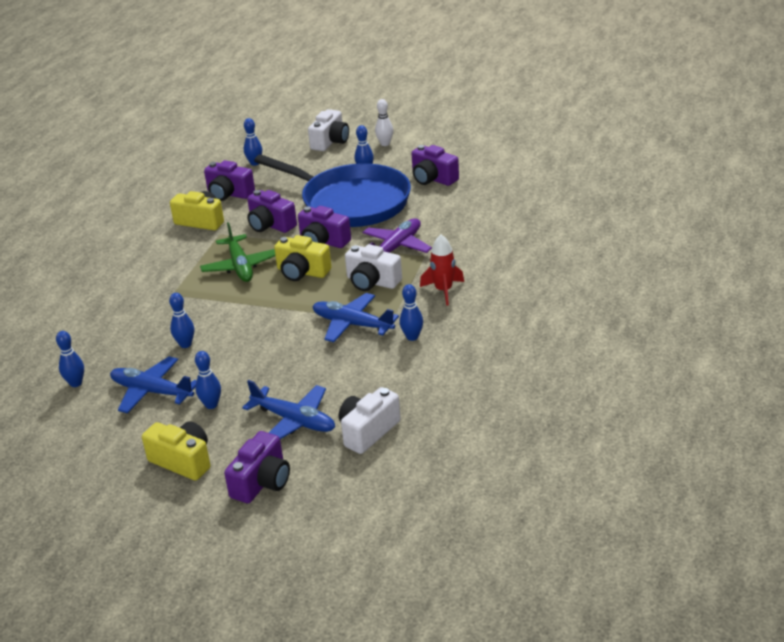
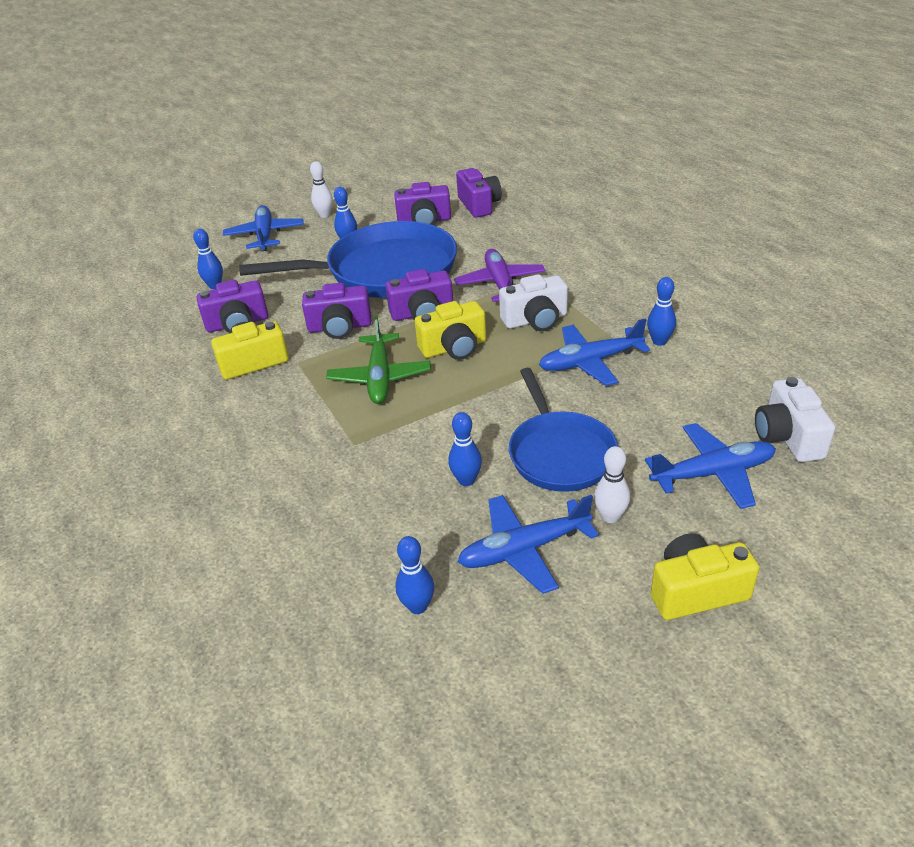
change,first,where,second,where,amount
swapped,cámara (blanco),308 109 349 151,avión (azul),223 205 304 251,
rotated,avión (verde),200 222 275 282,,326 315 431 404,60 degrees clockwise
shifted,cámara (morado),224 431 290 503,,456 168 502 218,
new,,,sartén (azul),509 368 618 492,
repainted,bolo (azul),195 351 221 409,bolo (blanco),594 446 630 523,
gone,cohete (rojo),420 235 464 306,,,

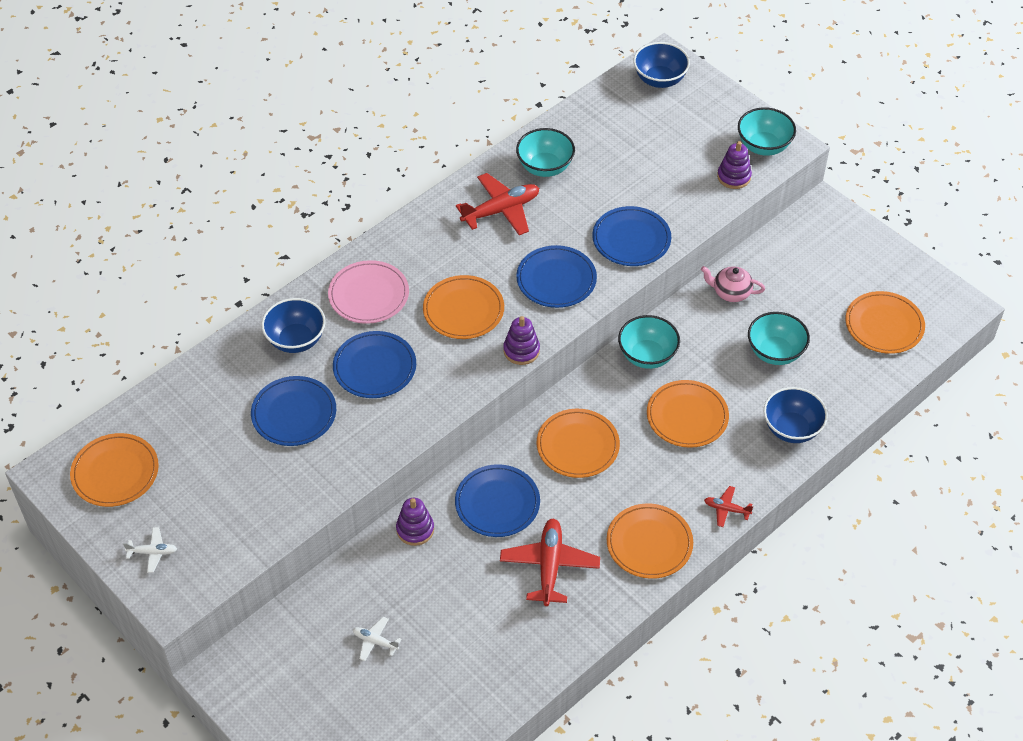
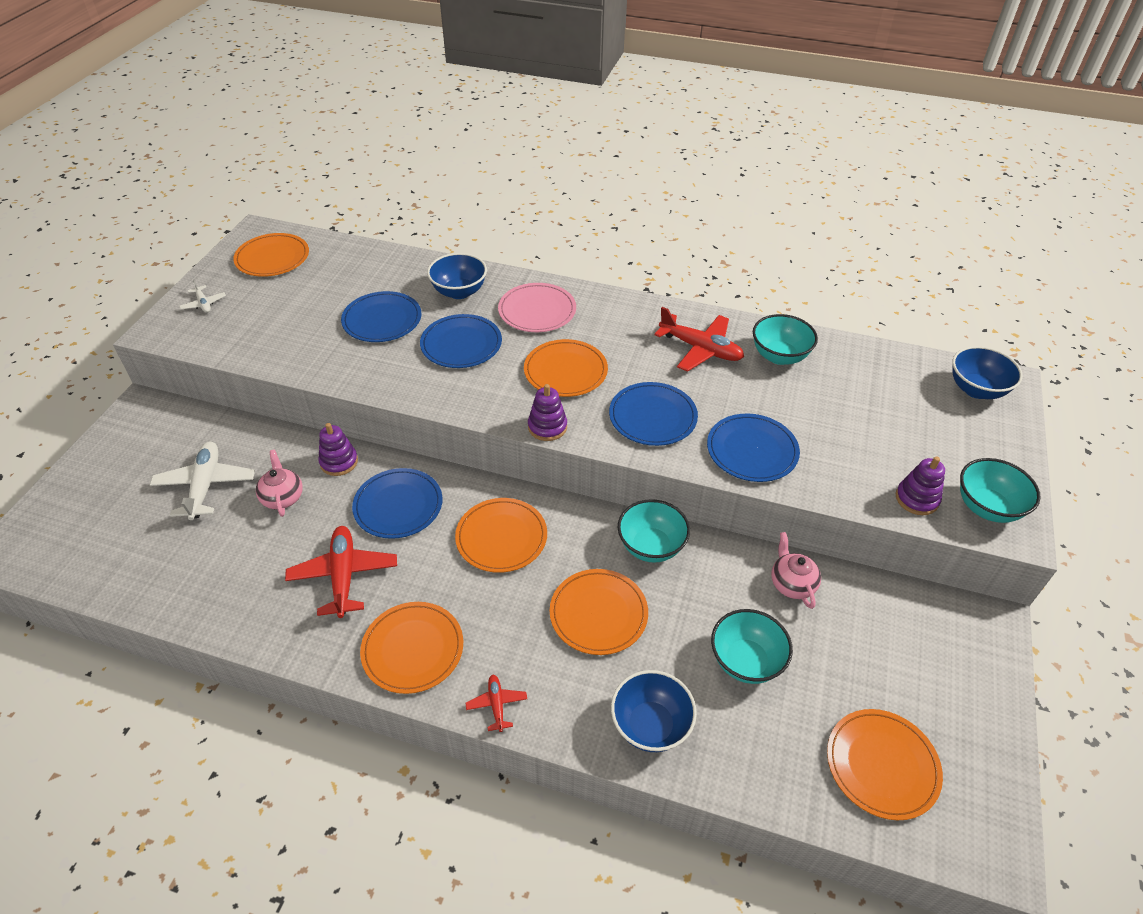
change,first,where,second,where,amount
scaled,avión (blanco),353 617 402 661,,150 442 255 520,x1.98
new,,,tetera (rosa),256 450 303 517,
rotated,avión (rojo),500 518 600 606,,285 526 397 618,75 degrees counterclockwise

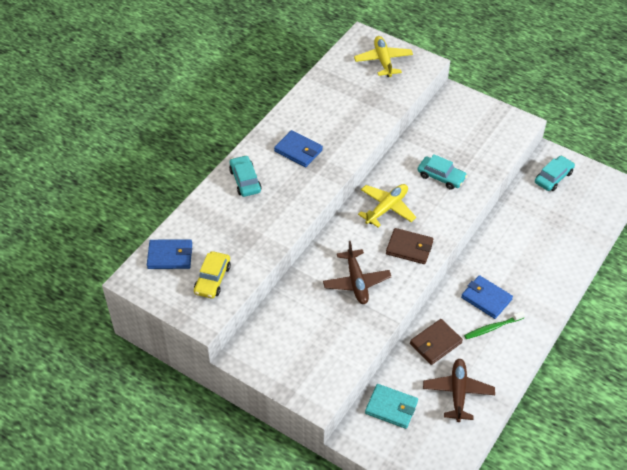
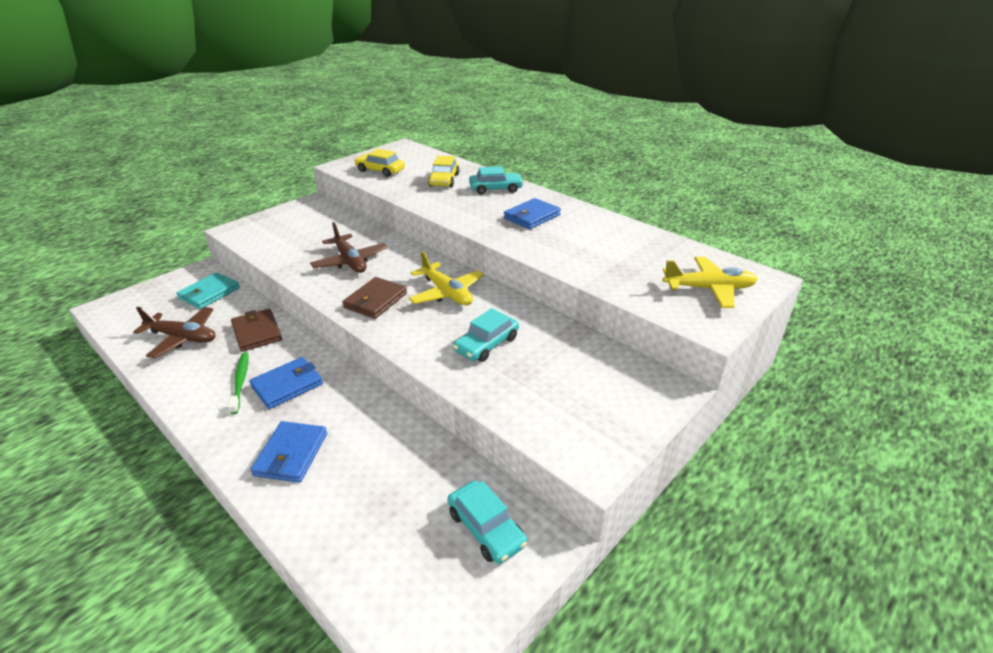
change,first,where,second,where,amount
shifted,cartera (azul),147 239 192 269,,250 421 327 483,
rotated,avión (marrón),323 241 391 304,,310 222 388 273,120 degrees counterclockwise
new,,,coche (amarillo),428 156 459 187,

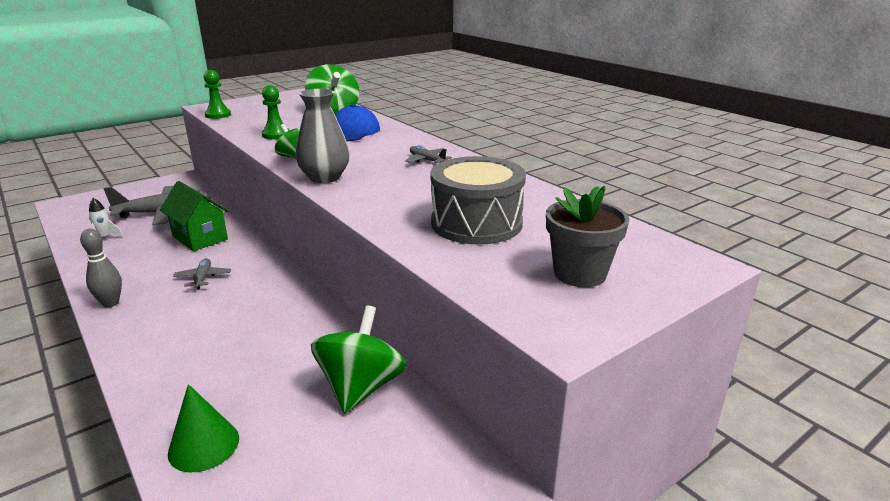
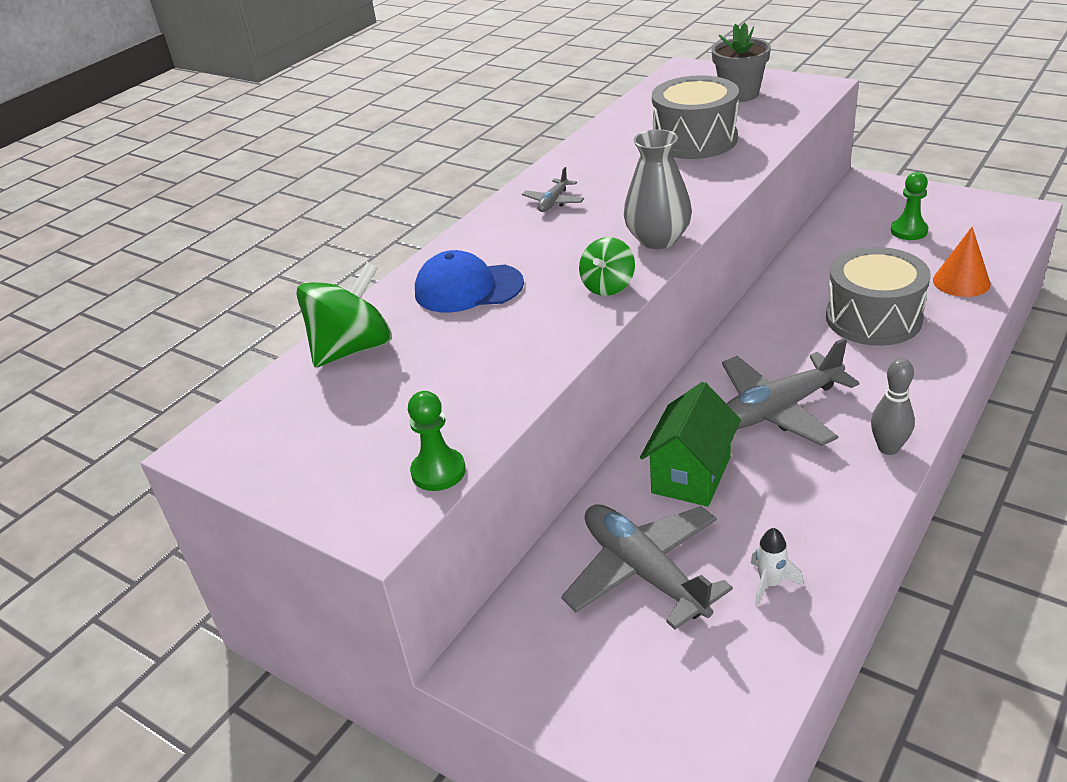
change,first,where,second,where,amount
scaled,avión (gris),173 258 231 290,,722 338 859 446,x2.13
new,,,tambor (gris),826 247 931 346,
shifted,peón (verde),262 85 289 139,,891 172 928 240,
repainted,cono (verde),168 384 239 472,cono (naranja),933 227 991 297,
gone,peonza (verde),311 305 406 413,,,

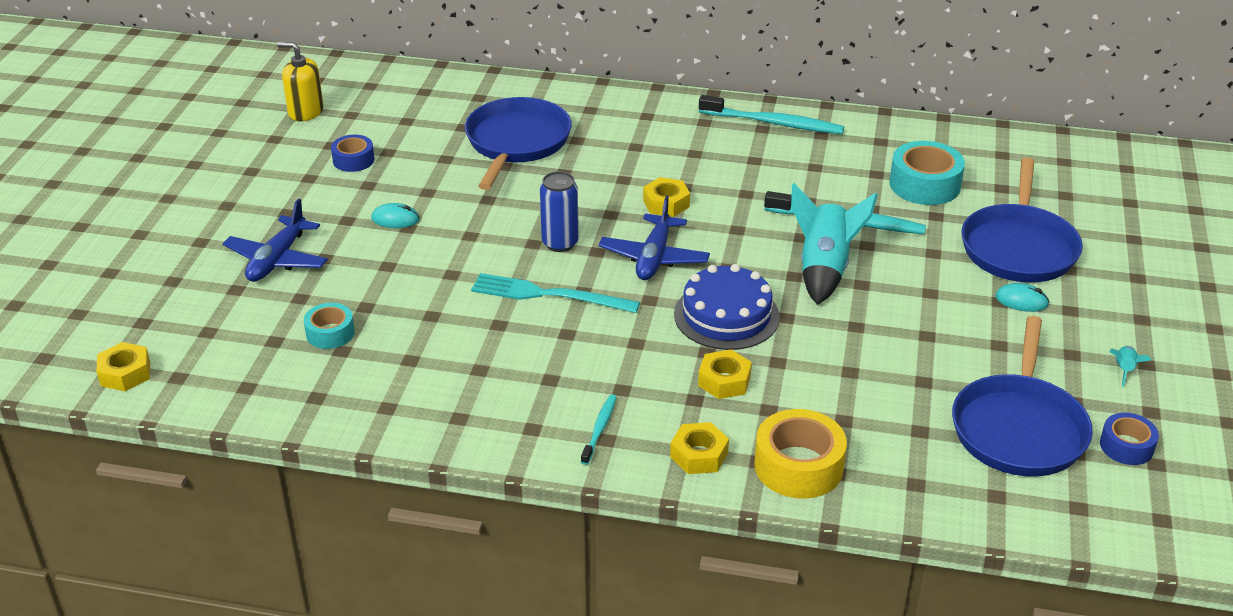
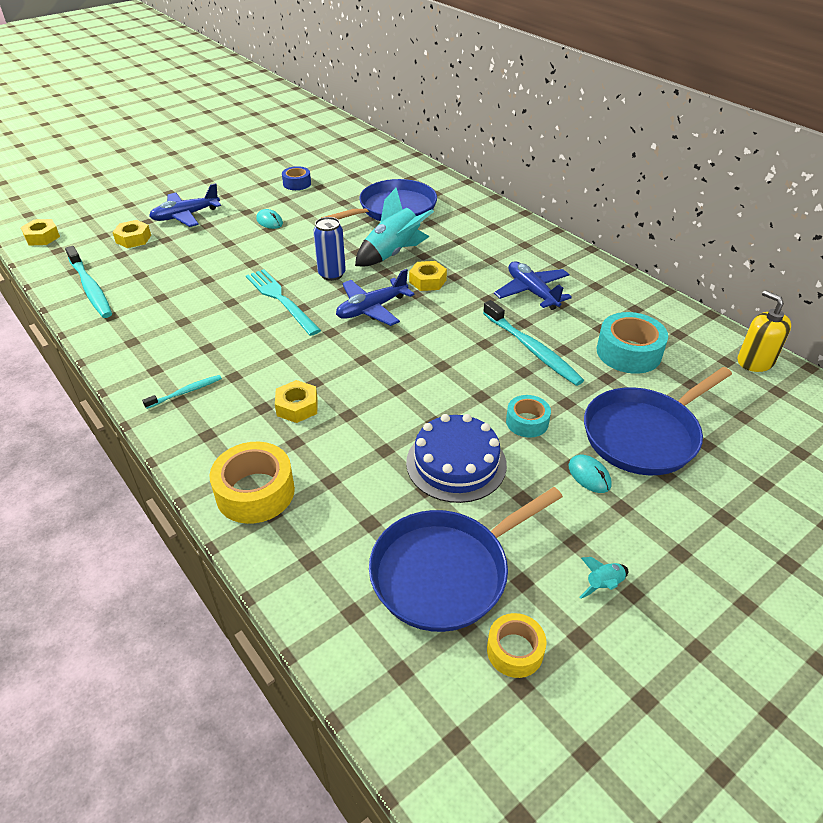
change,first,where,second,where,amount
shifted,cepillo de dientes (turquesa),699 95 844 134,,65 246 112 318,
shifted,tuerca (amarillo),670 422 729 474,,112 220 151 248,
shifted,cohete (turquesa),791 183 878 305,,355 188 434 266,
shifted,tarta (azul),674 264 780 350,,406 414 507 503,
repainted,cinta adhesiva (azul),1100 413 1159 465,cinta adhesiva (amarillo),487 613 547 678,
new,,,avión (azul),494 261 572 310,
shifted,cinta adhesiva (turquesa),304 303 355 349,,506 395 551 438,
shifted,dispensador de jabón (amarillo),277 42 323 121,,738 290 791 372,

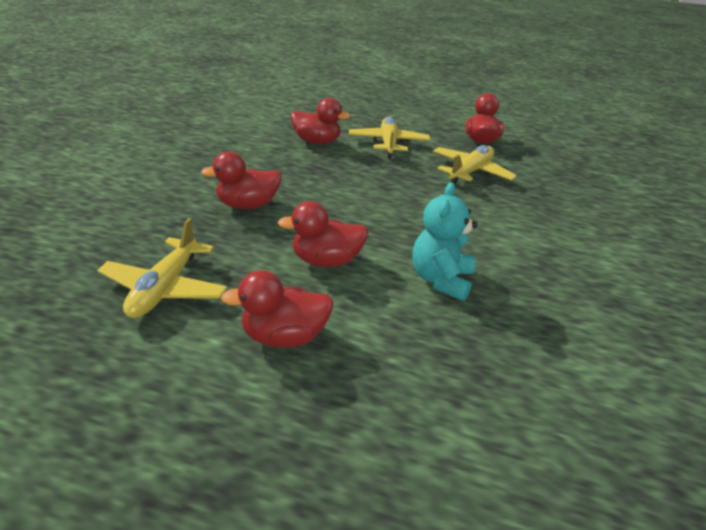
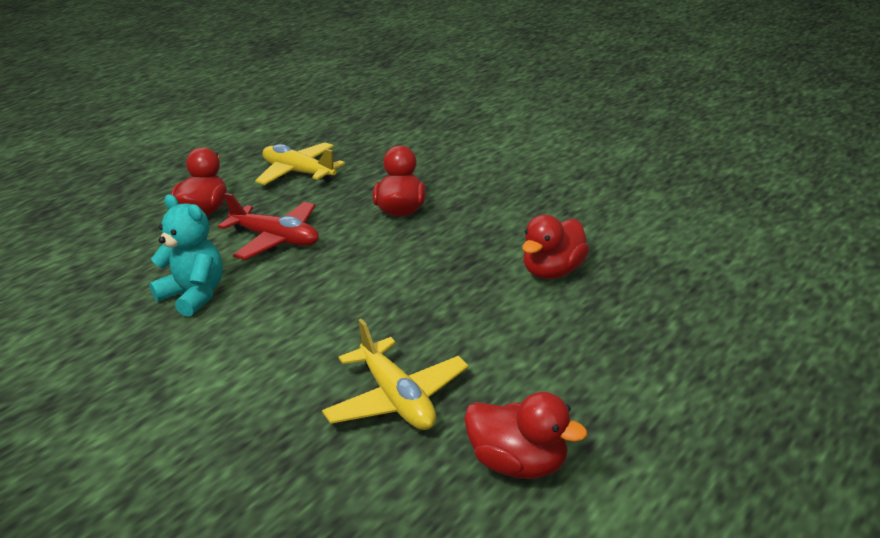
change,first,where,second,where,amount
swapped,pato (rojo),278 201 368 267,avión (rojo),218 193 319 260,
gone,avión (amarillo),349 117 430 158,,,

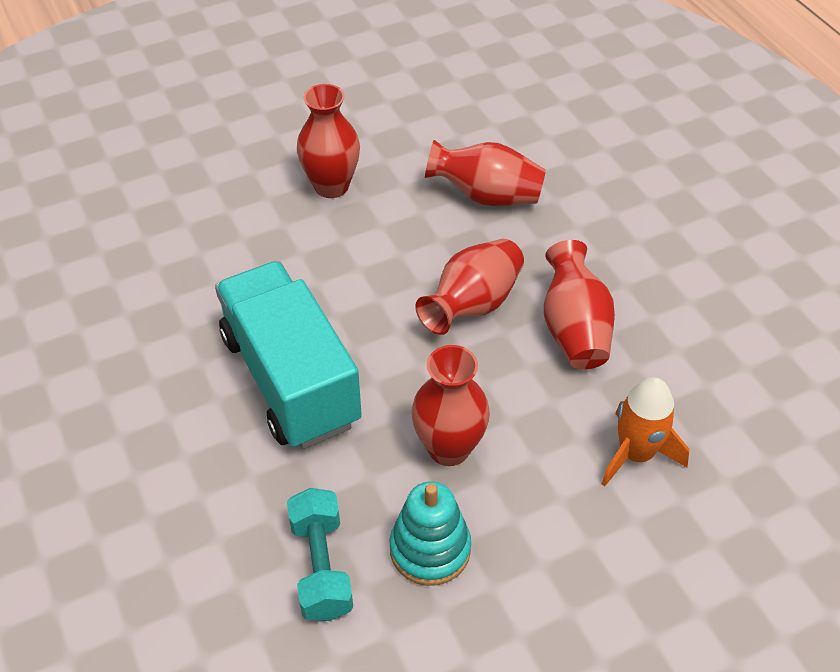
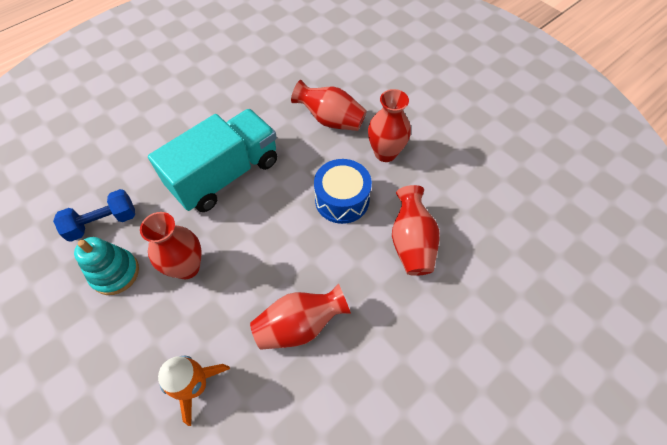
change,first,where,second,where,amount
repainted,mancuerna (turquesa),287 488 353 621,mancuerna (azul),53 189 135 242,
shifted,florero (rojo),415 239 524 335,,291 80 367 131,
new,,,tambor (azul),314 159 372 224,

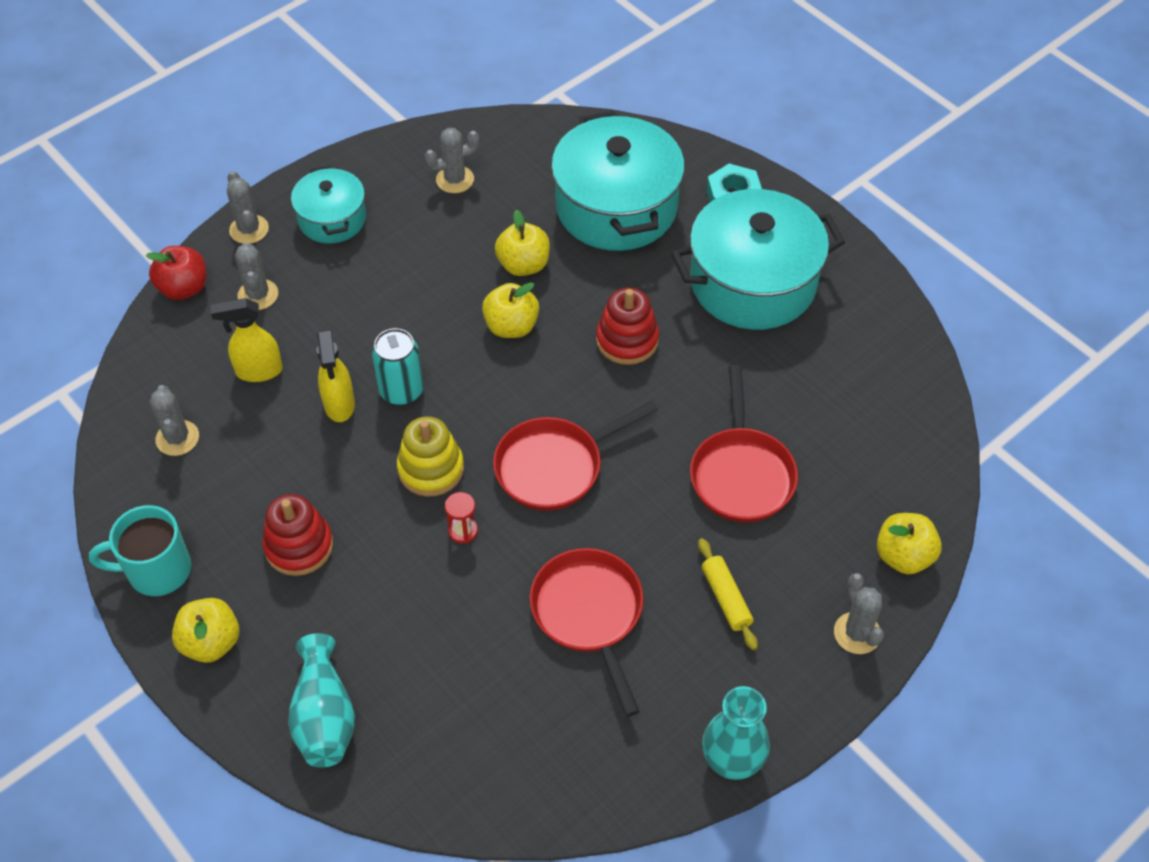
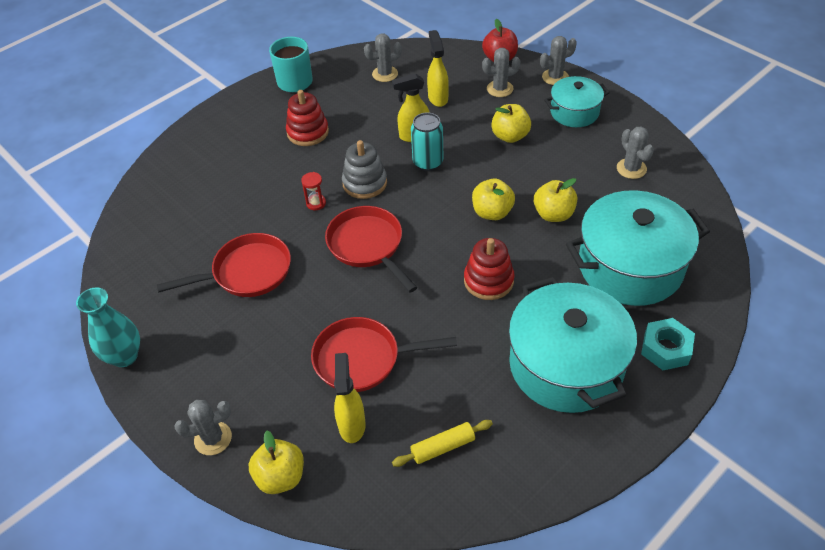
change,first,where,second,where,amount
new,,,pulverizador (amarillo),334 353 366 443,
repainted,juguete apilable (amarillo),397 416 464 497,juguete apilable (gris),342 140 387 199,
shifted,rodillo (amarillo),698 538 758 650,,392 420 493 467,
shifted,manzana (amarillo),172 598 239 663,,491 104 531 143,
gone,florero (turquesa),288 633 355 768,,,

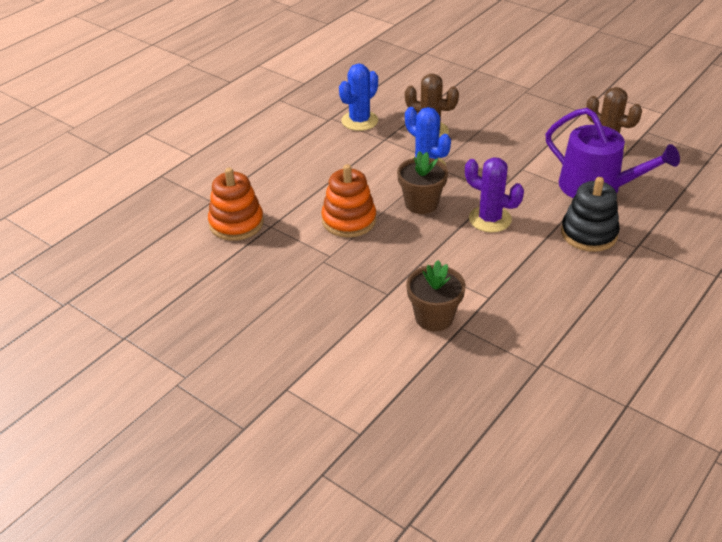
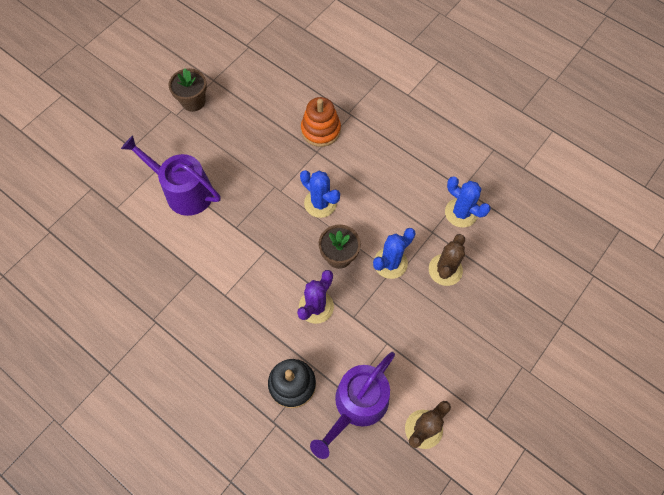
change,first,where,second,where,amount
new,,,regadera (morado),121 135 220 216,
shifted,maceta (marrón),406 260 466 332,,169 68 207 112,
swapped,juguete apilable (naranja),321 164 376 237,cactus (azul),300 170 340 218,

